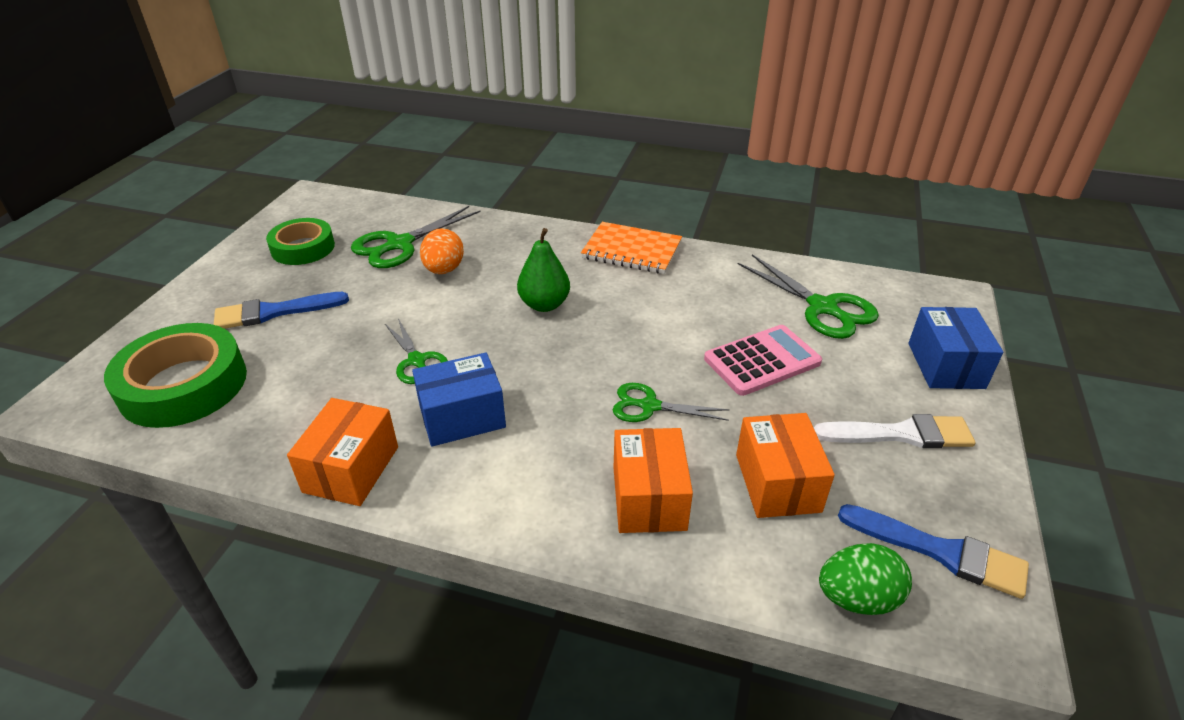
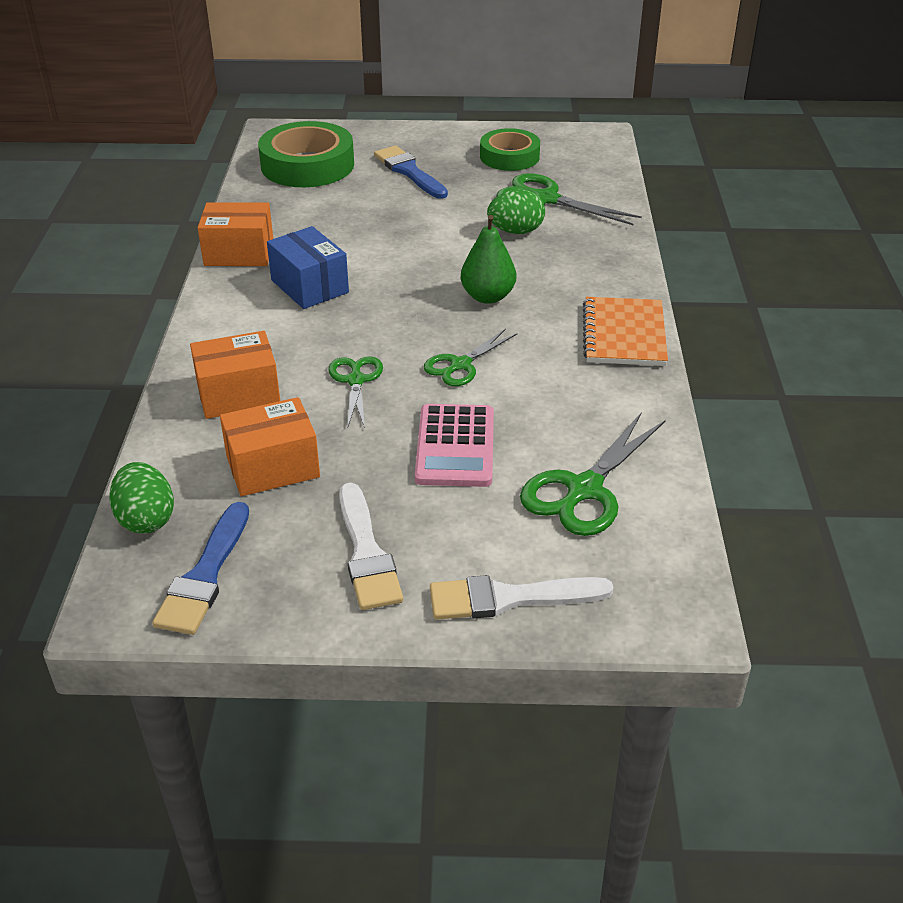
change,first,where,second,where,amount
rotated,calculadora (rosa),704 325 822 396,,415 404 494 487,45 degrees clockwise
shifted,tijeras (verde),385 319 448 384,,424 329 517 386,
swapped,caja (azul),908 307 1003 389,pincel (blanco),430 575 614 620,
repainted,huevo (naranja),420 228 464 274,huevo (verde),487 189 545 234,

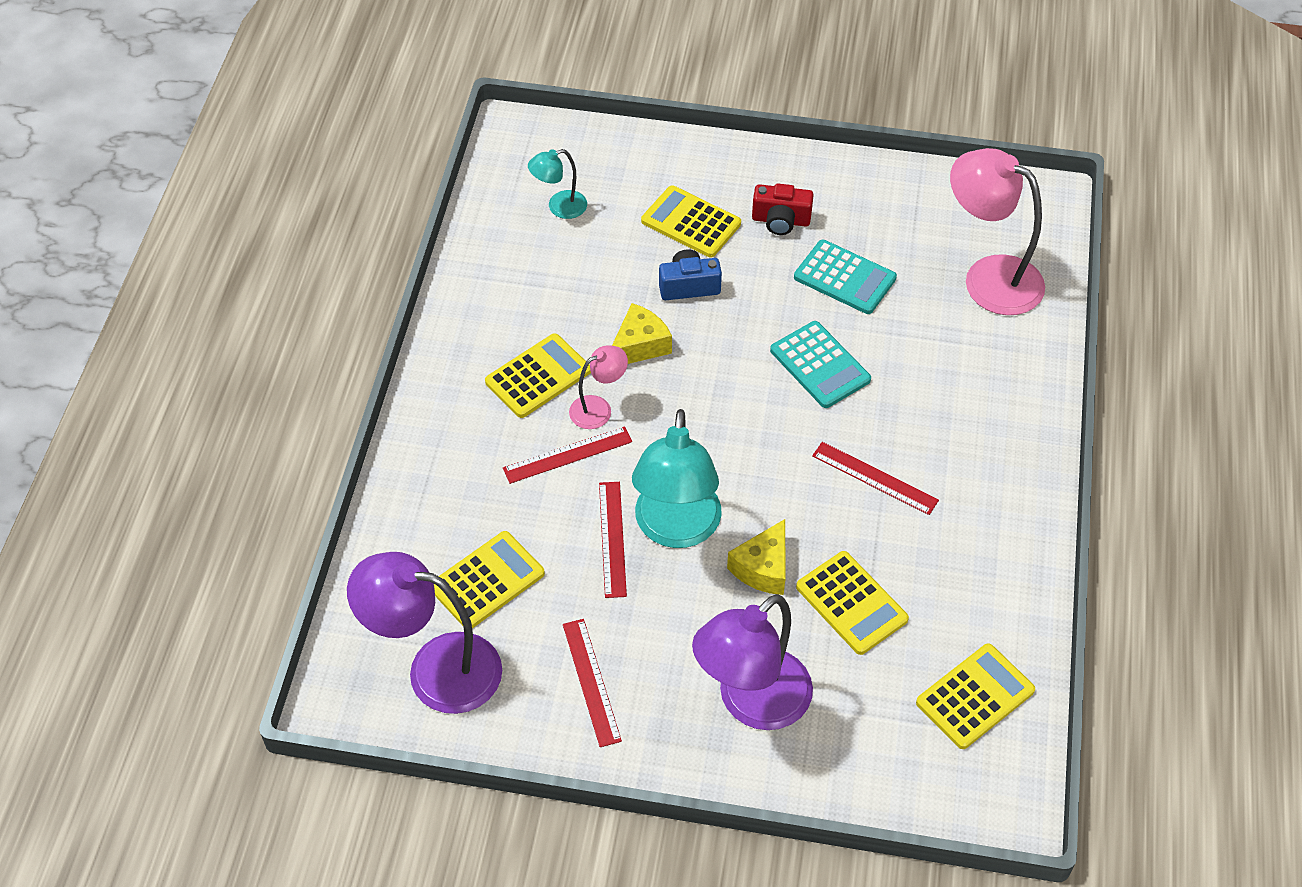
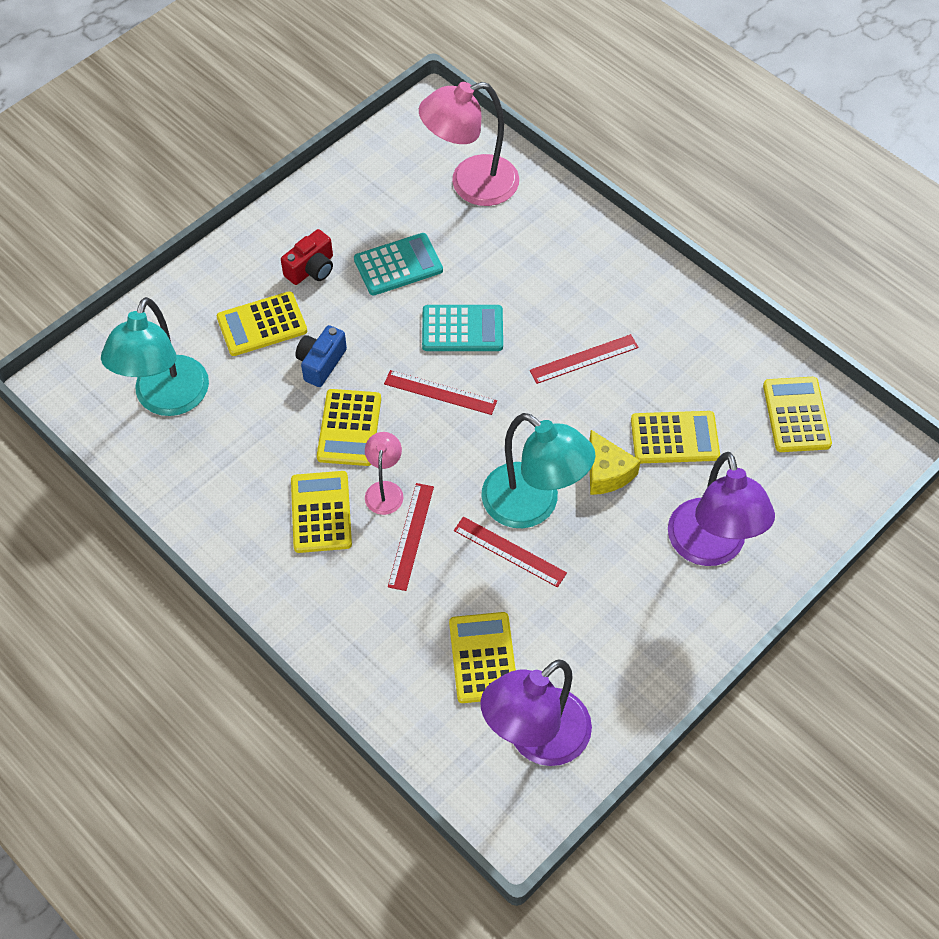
change,first,where,second,where,amount
scaled,lámpara (turquesa),528 149 587 219,,101 297 209 416,x1.97
swapped,queso (amarillo),612 303 672 364,calculadora (amarillo),317 389 381 466,
shifted,regla (rojo),563 619 622 747,,384 370 497 415,

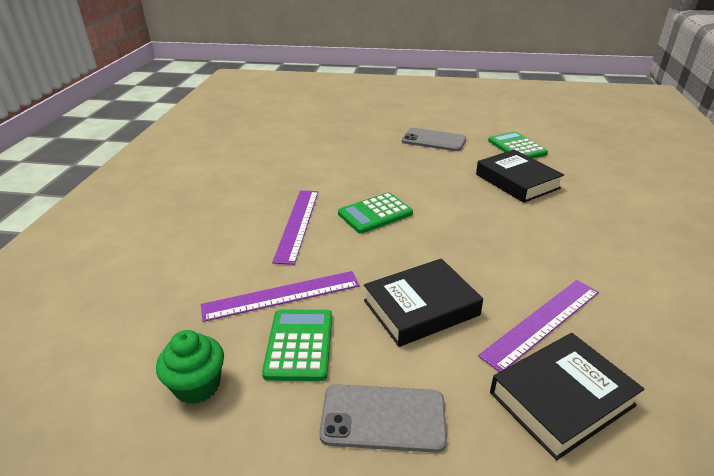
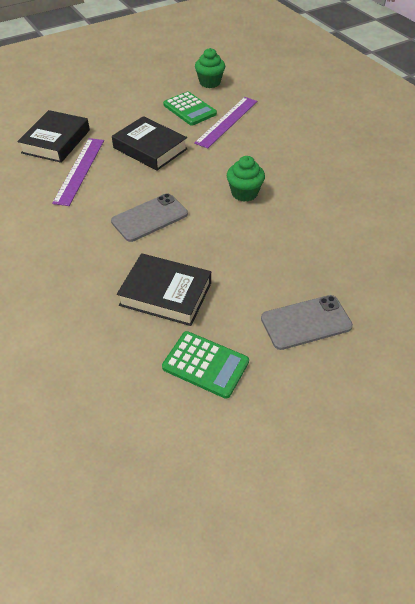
change,first,where,second,where,amount
shifted,móvil (gris),319 384 447 453,,111 193 188 242,
rotated,libro (negro),364 259 483 347,,112 116 188 171,75 degrees counterclockwise
swapped,calculadora (verde),338 192 413 234,magdalena (verde),227 156 265 202,
gone,regla (morado),272 190 318 265,,,

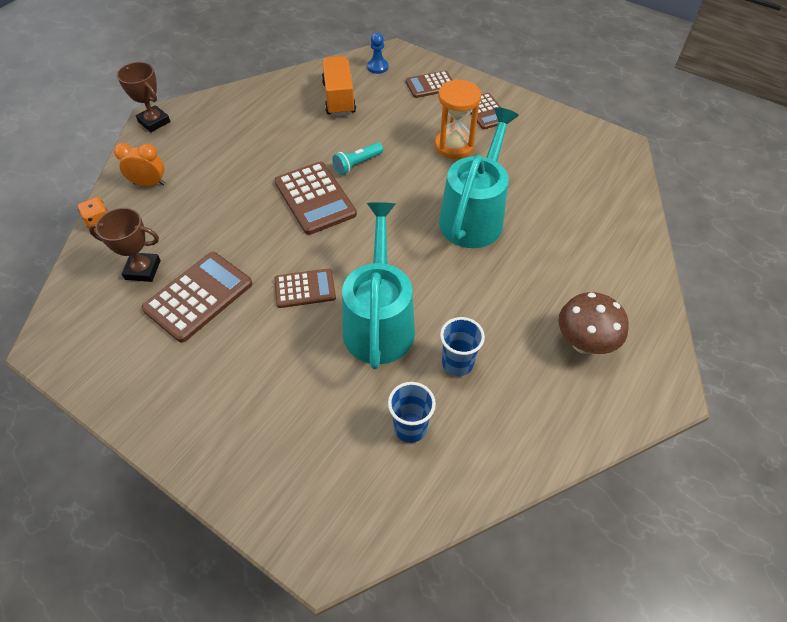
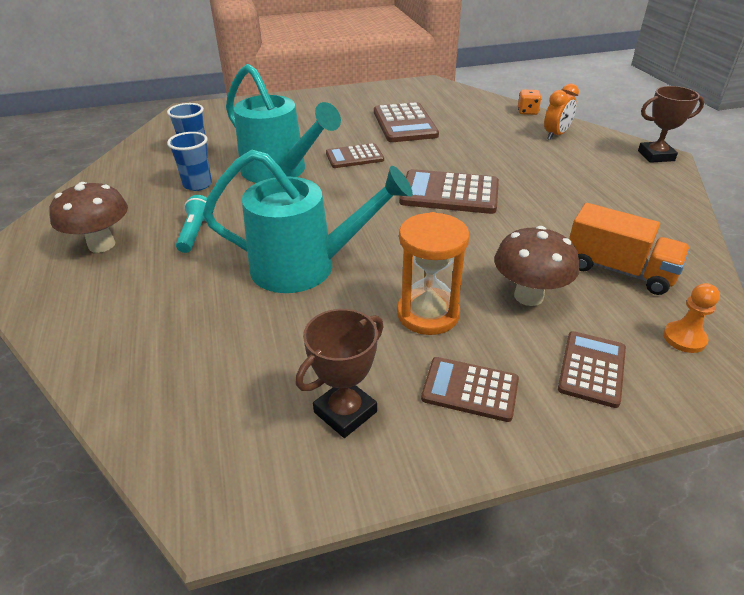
change,first,where,second,where,amount
shifted,lámpara de mano (turquesa),332 142 383 175,,176 195 207 253,
rotated,regadera (turquesa),439 107 519 248,,203 150 413 293,60 degrees counterclockwise
shifted,trofeo (marrón),89 208 161 282,,296 309 384 438,
rotated,calculadora (marrón),274 268 336 308,,326 143 384 168,45 degrees clockwise
new,,,seta (marrón),494 226 579 306,
repainted,peón (azul),367 33 388 74,peón (naranja),663 283 720 353,

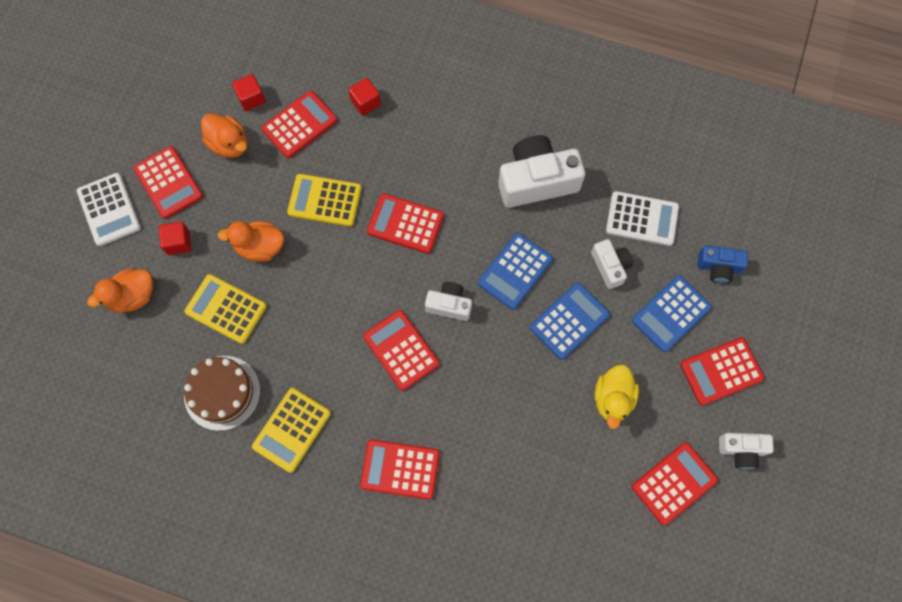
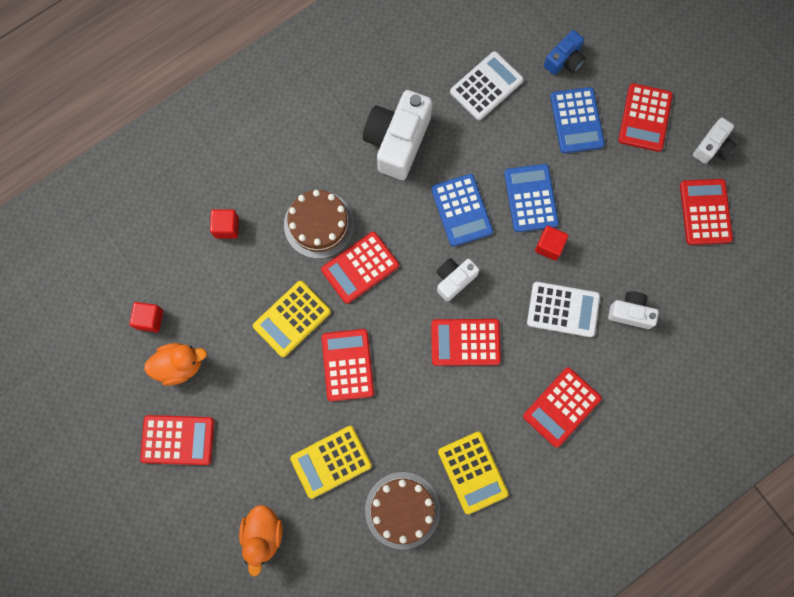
change,first,where,second,where,amount
new,,,tarta (marrón),284 190 354 259,
shifted,calculadora (rojo),261 91 338 158,,322 329 374 401,
shifted,calculadora (blanco),77 173 141 246,,527 282 600 337,
shifted,cubo (rojo),158 221 191 255,,535 226 569 261,
shifted,cámara (blanco),591 239 633 289,,608 291 659 329,
gone,pato (naranja),218 221 284 262,,,
gone,pato (amarillo),595 365 639 429,,,

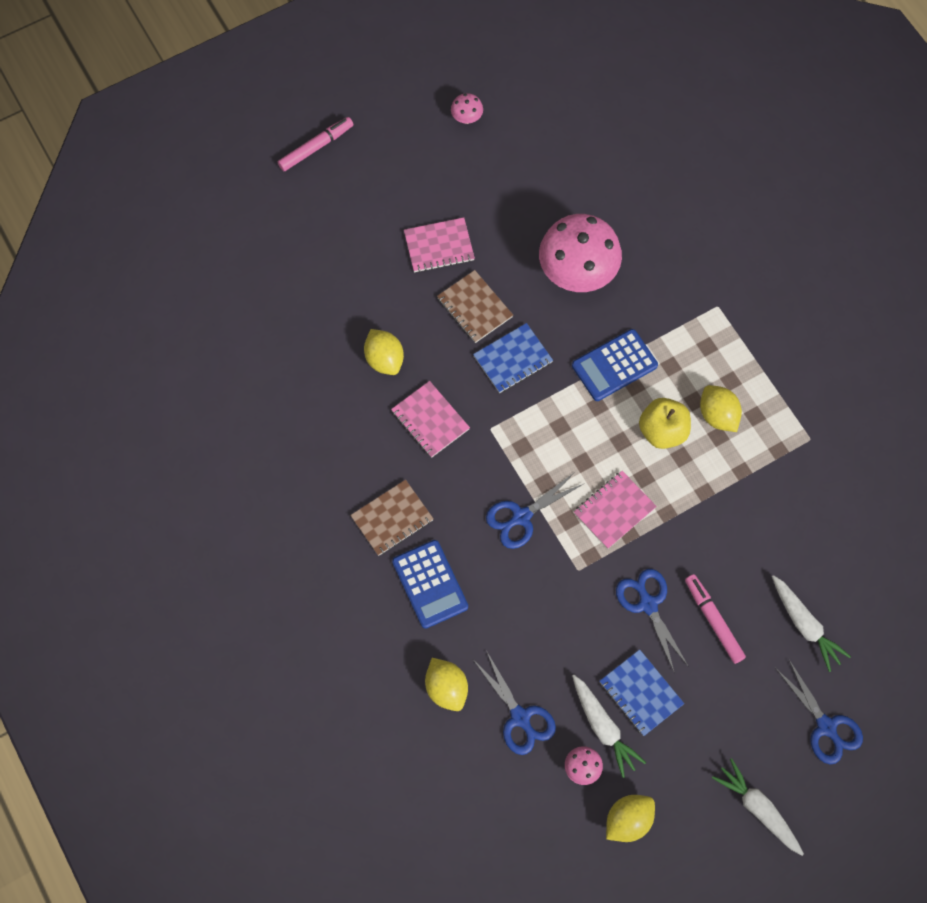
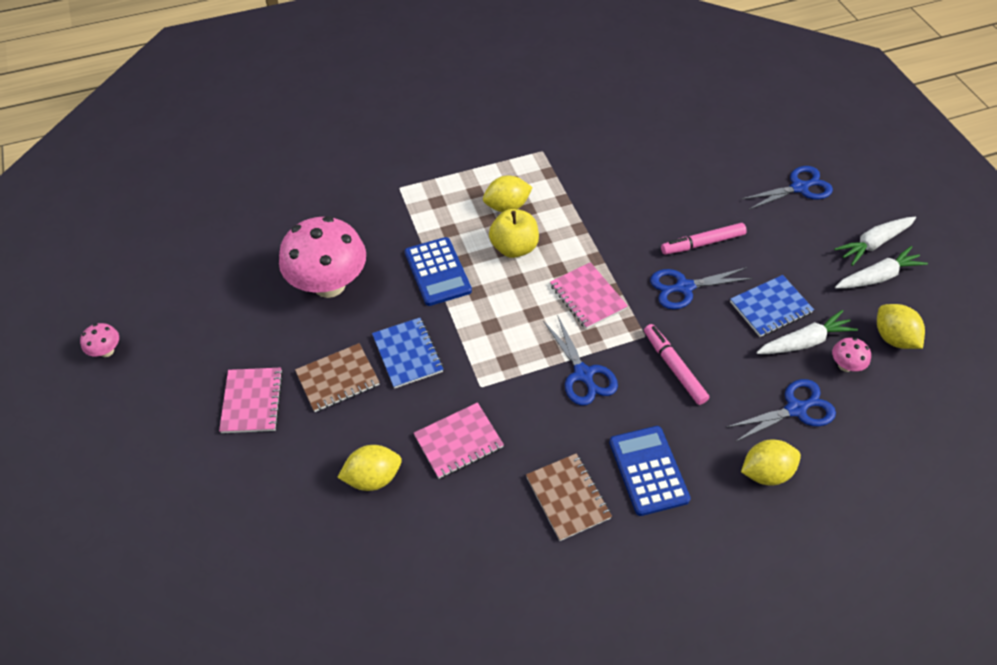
change,first,where,second,where,amount
rotated,calculadora (azul),392 540 468 629,,609 426 691 516,90 degrees counterclockwise
shifted,rotulador (rosa),278 117 353 171,,644 324 709 405,
shifted,zanahoria (blanco),772 575 851 672,,835 246 928 289,

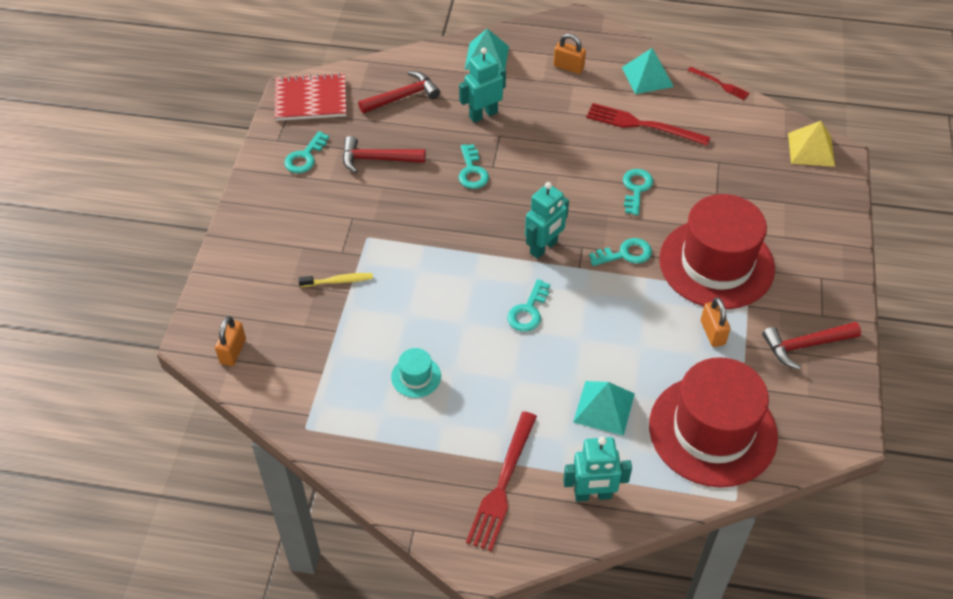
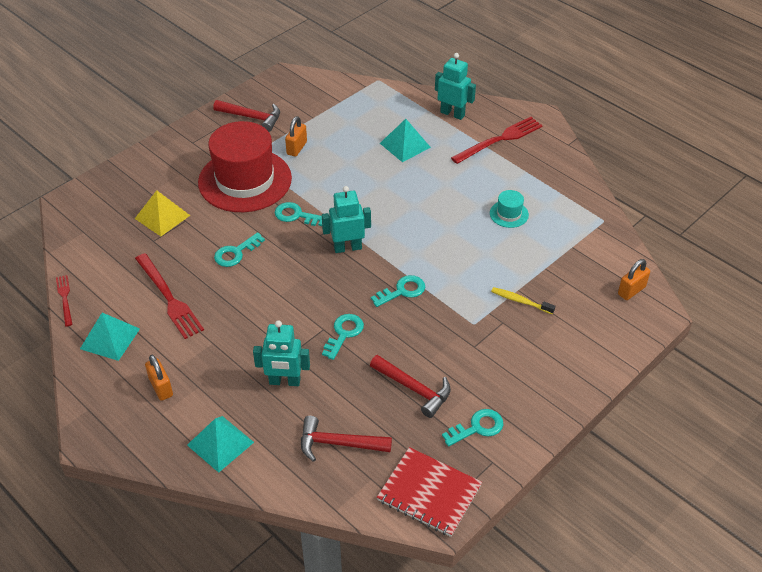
change,first,where,second,where,amount
shifted,pirámide (amarillo),788 121 835 167,,135 190 190 236,
shifted,llave (turquesa),508 279 550 332,,371 275 425 307,
gone,sombrero (rojo),649 357 778 487,,,

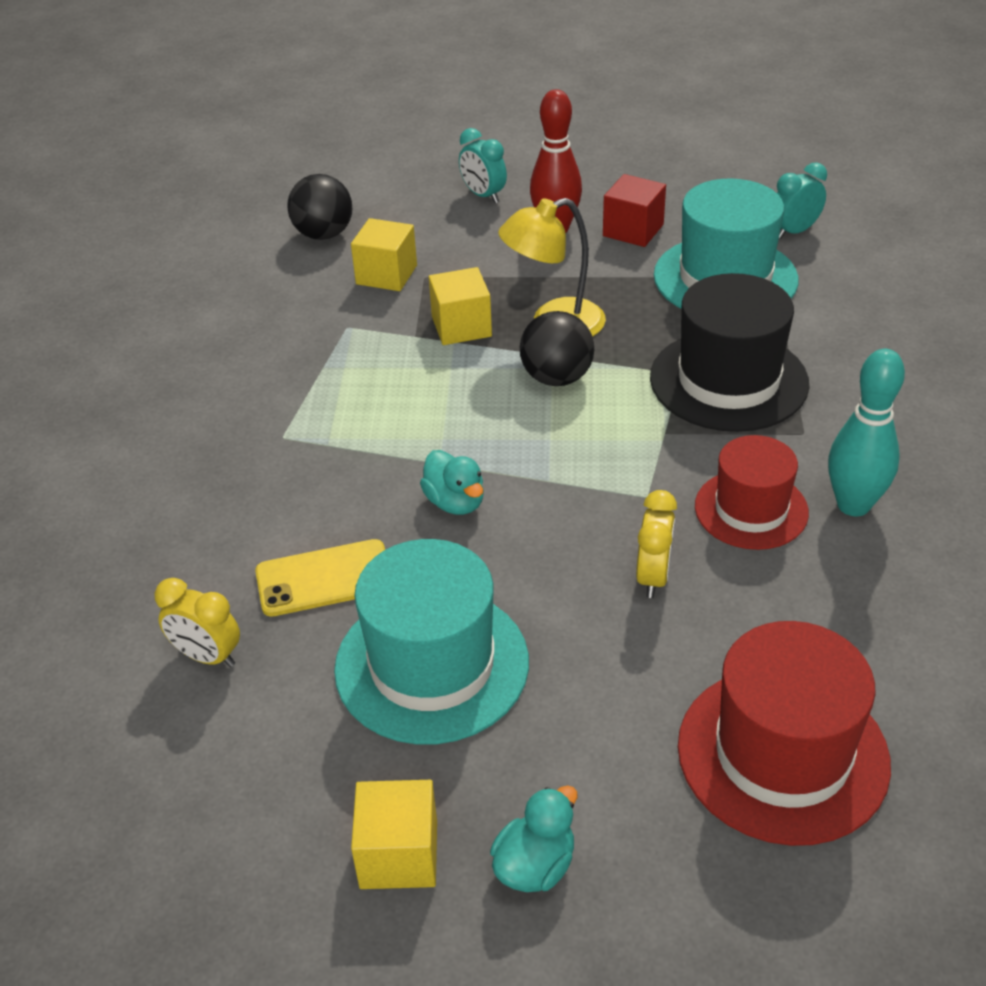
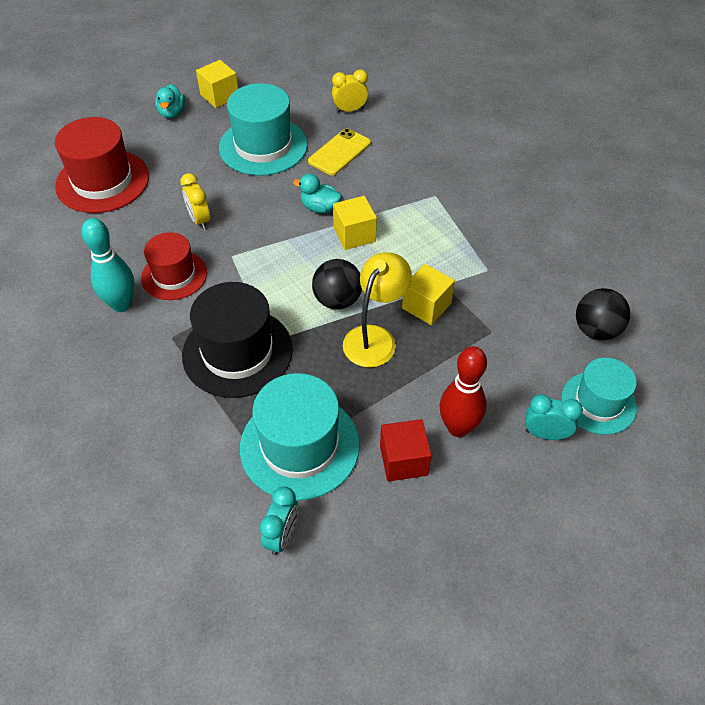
change,first,where,second,where,amount
shifted,cubo (amarillo),351 218 417 291,,333 196 377 250,
new,,,sombrero (turquesa),561 358 637 435,

